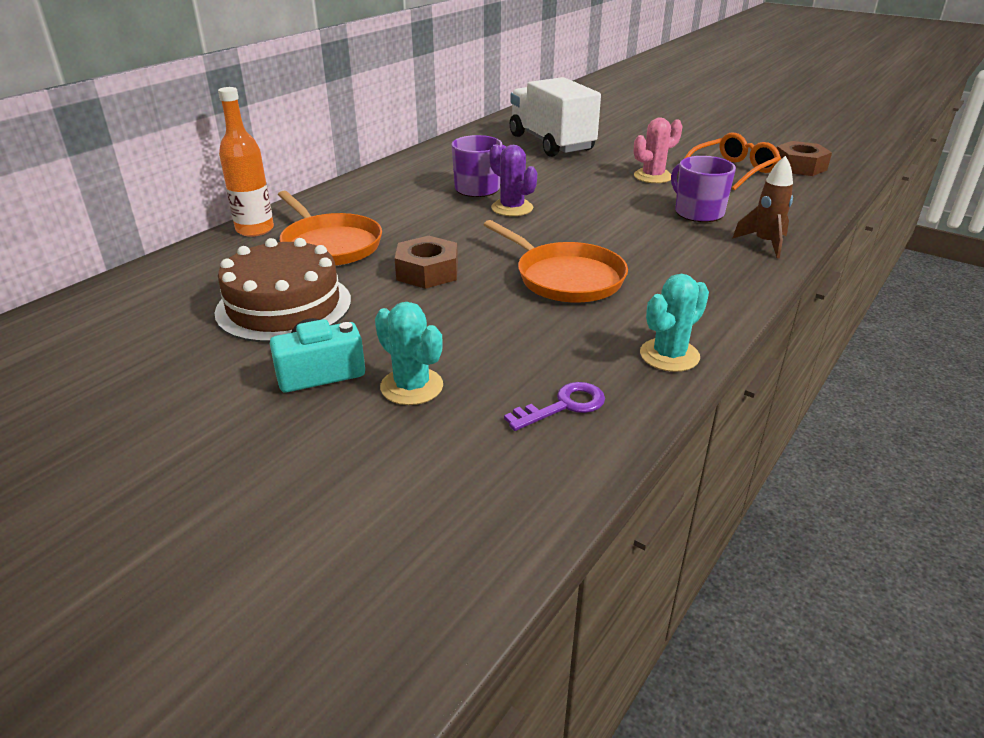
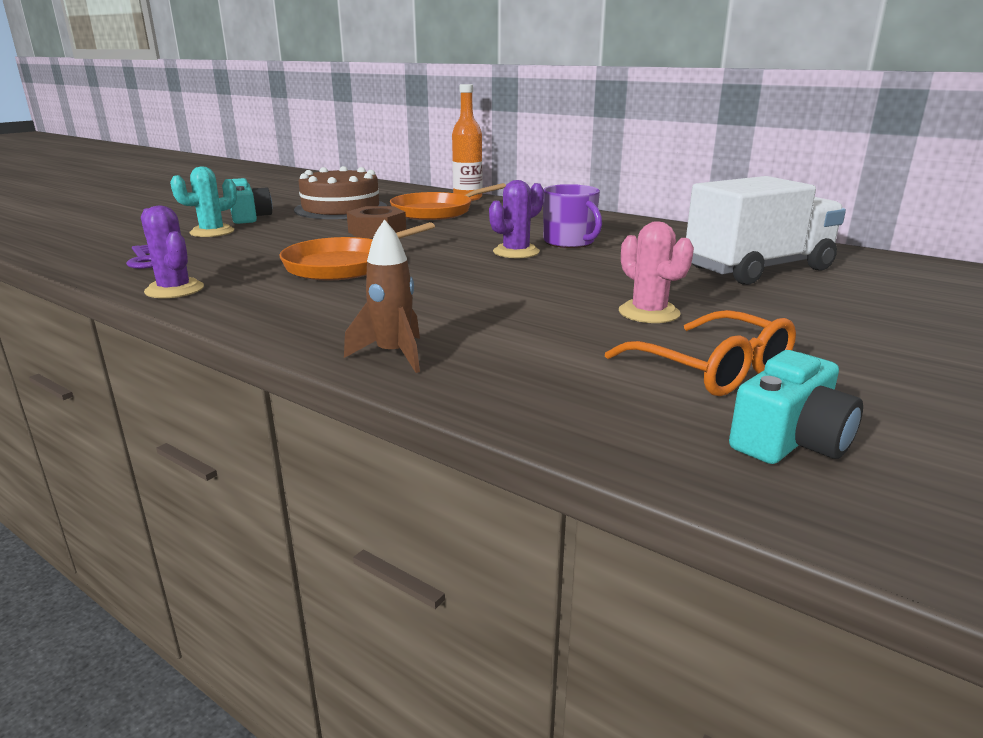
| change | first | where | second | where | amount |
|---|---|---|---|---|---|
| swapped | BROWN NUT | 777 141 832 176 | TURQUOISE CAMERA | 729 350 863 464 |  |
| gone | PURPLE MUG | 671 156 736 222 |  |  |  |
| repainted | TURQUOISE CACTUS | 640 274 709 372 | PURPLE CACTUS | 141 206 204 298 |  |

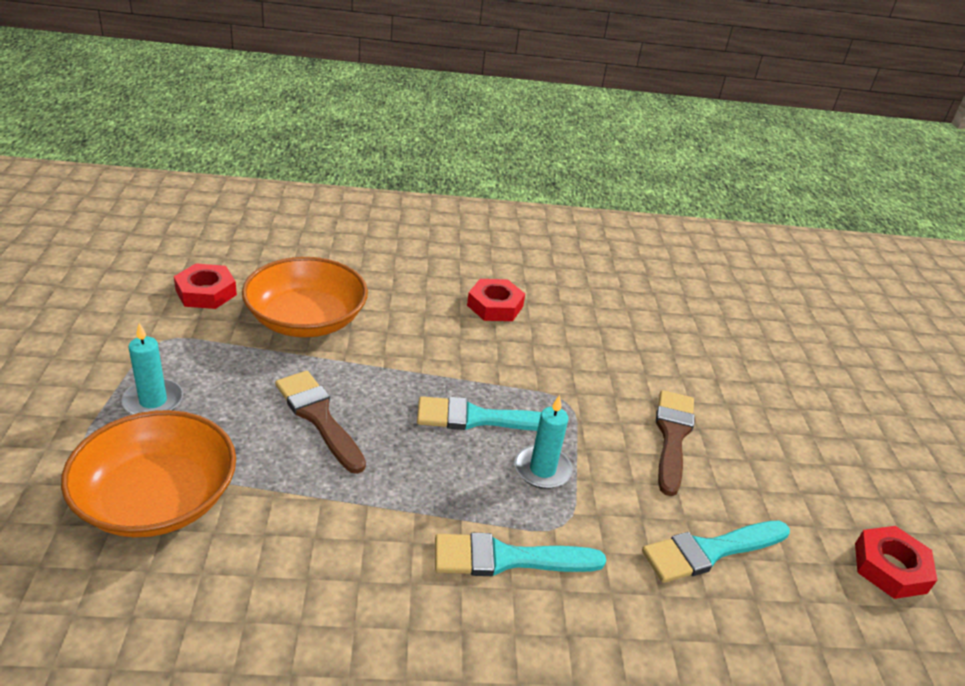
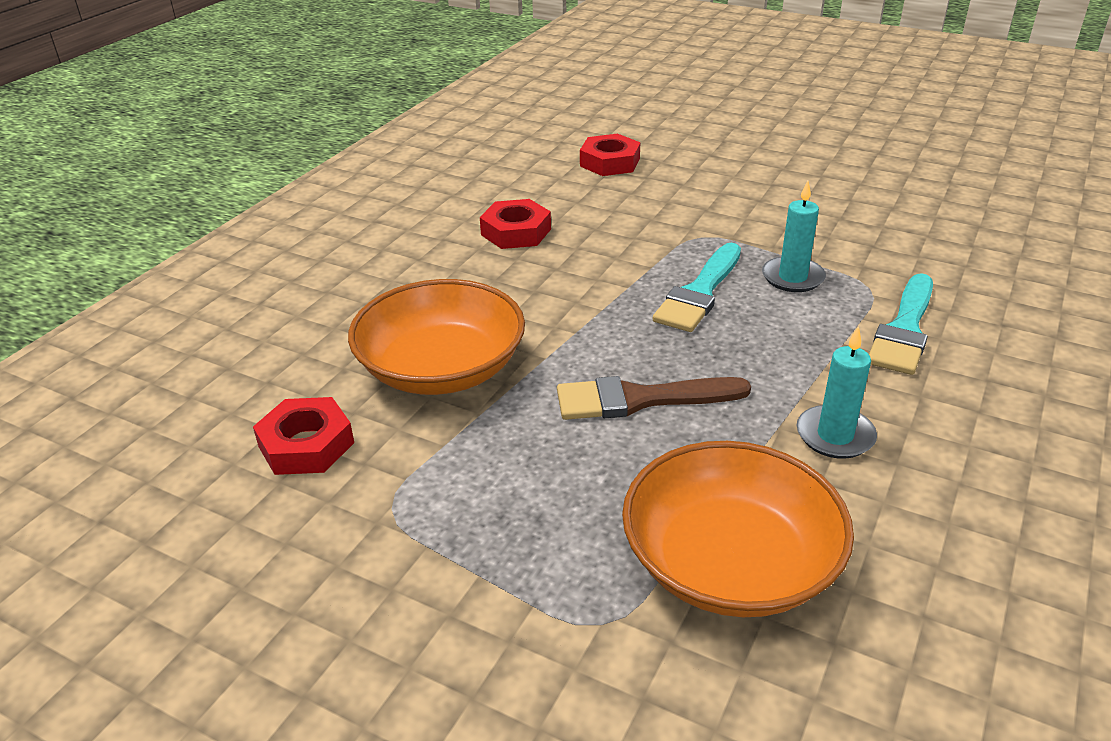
| change | first | where | second | where | amount |
|---|---|---|---|---|---|
| shifted | TURQUOISE CANDLE | 121 323 183 414 |  | 797 326 877 459 |  |
| gone | BROWN BRUSH | 656 390 695 496 |  |  |  |
| gone | TURQUOISE BRUSH | 642 521 790 583 |  |  |  |
| shifted | RED NUT | 855 526 937 599 |  | 580 134 640 176 |  |

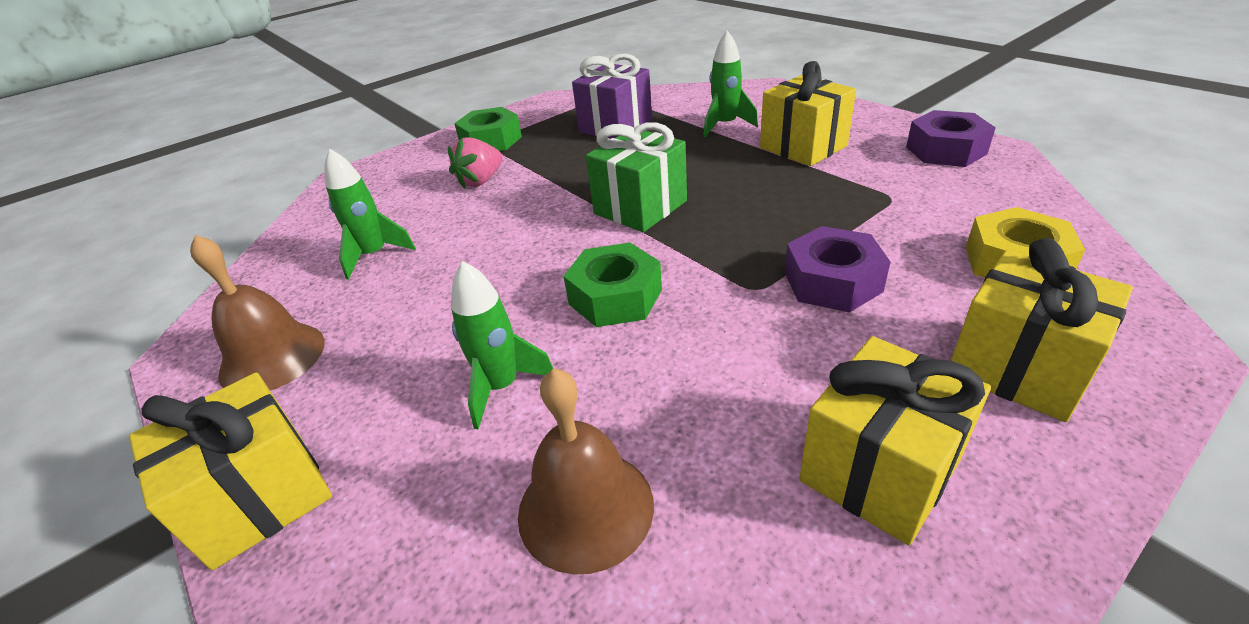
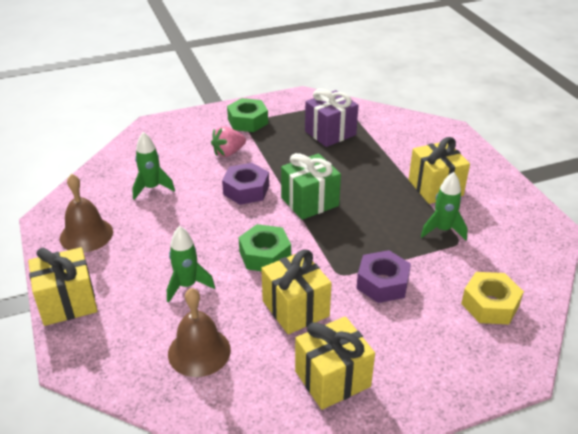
| change | first | where | second | where | amount |
|---|---|---|---|---|---|
| shifted | GREEN ROCKET | 703 30 758 138 |  | 421 172 468 240 |  |
| shifted | PURPLE NUT | 906 110 996 167 |  | 222 163 269 205 |  |
| shifted | YELLOW GIFT | 951 238 1133 422 |  | 261 249 332 334 |  |

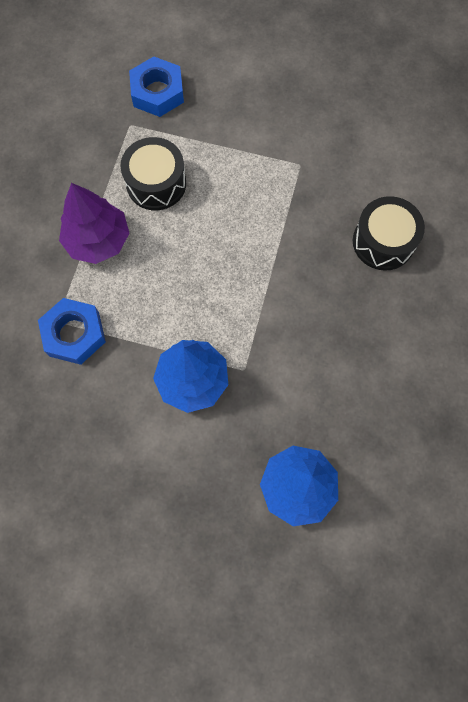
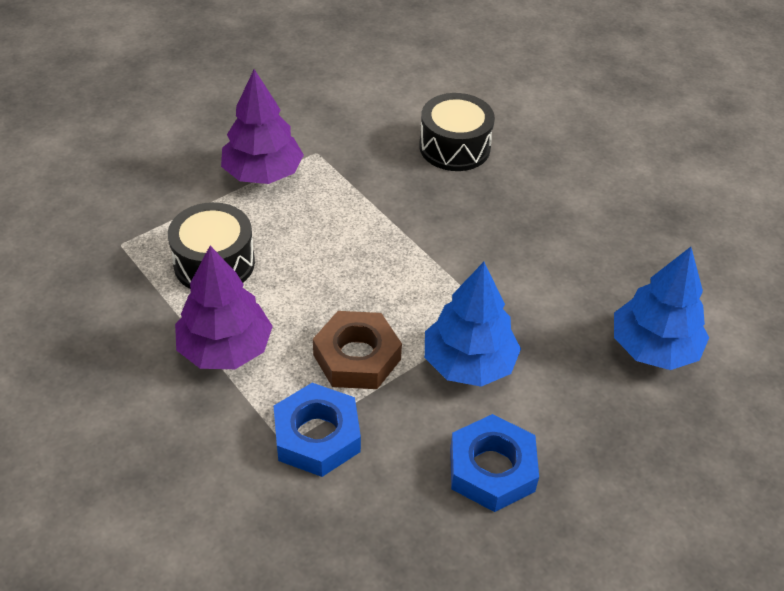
| change | first | where | second | where | amount |
|---|---|---|---|---|---|
| shifted | BLUE NUT | 129 56 184 117 |  | 450 414 539 512 |  |
| new |  |  | PURPLE TREE | 221 69 304 184 |  |
| new |  |  | BROWN NUT | 313 311 402 389 |  |

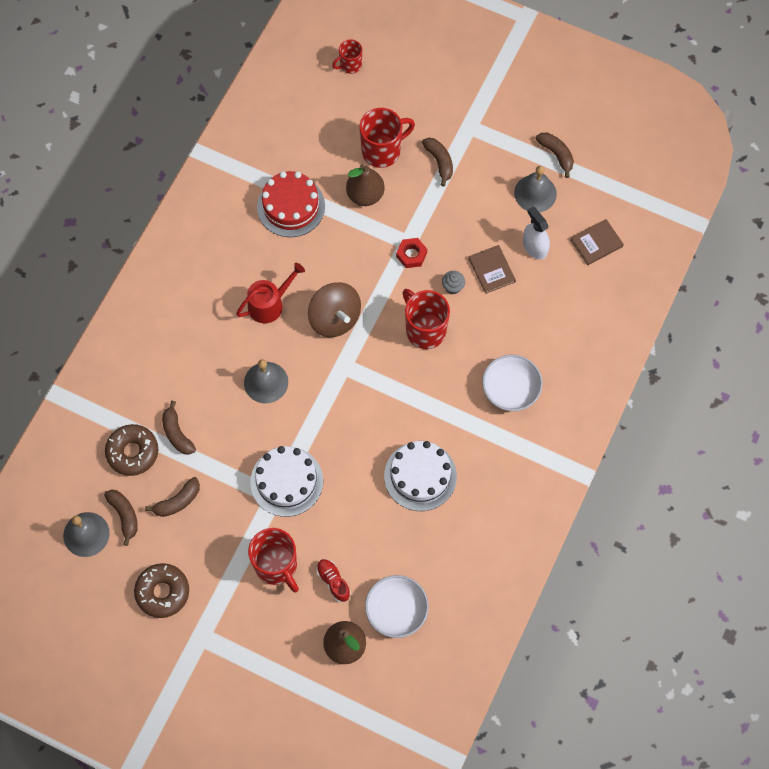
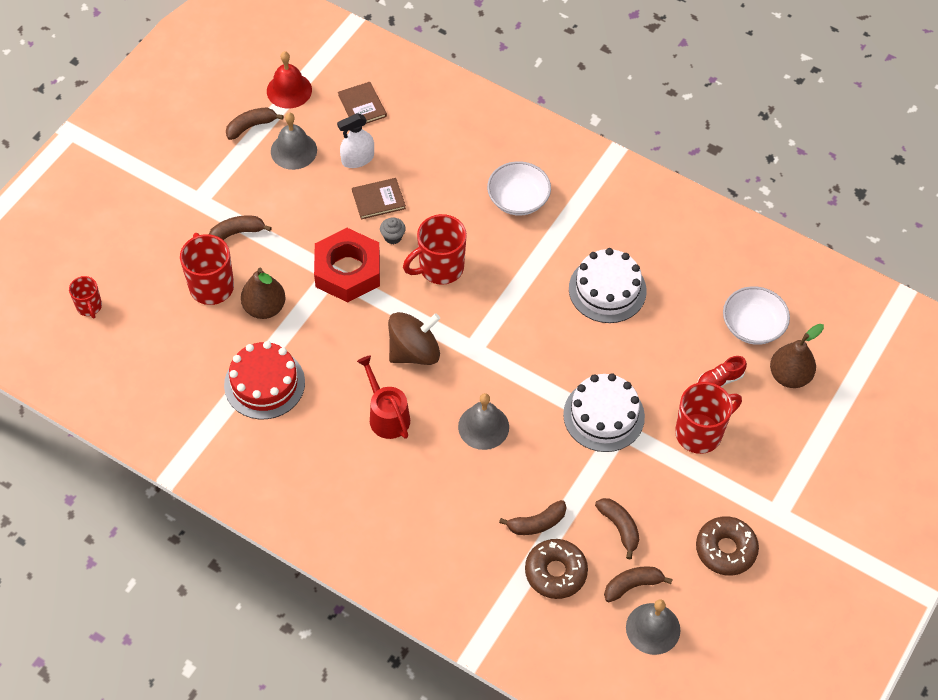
| change | first | where | second | where | amount |
|---|---|---|---|---|---|
| scaled | RED NUT | 396 238 427 268 |  | 314 228 380 302 | x2.10 |
| new |  |  | RED BELL | 267 51 312 109 |  |

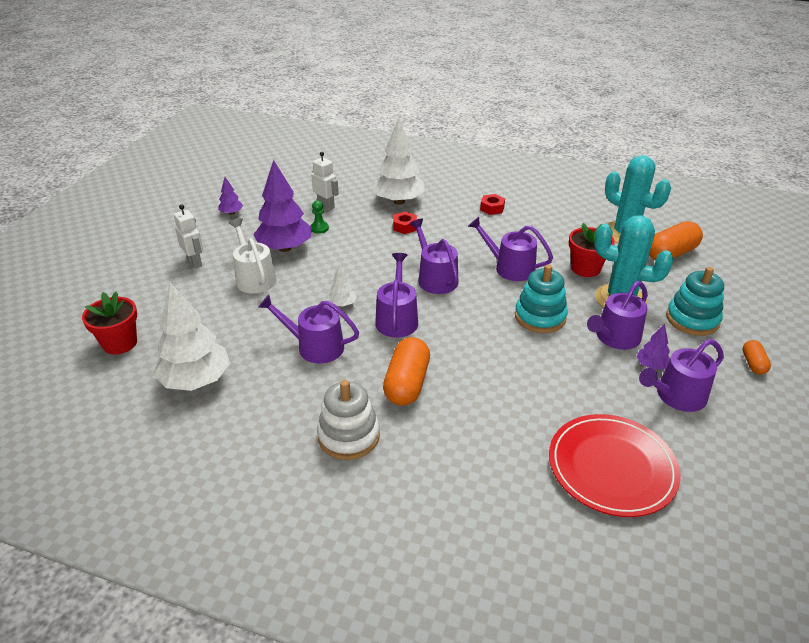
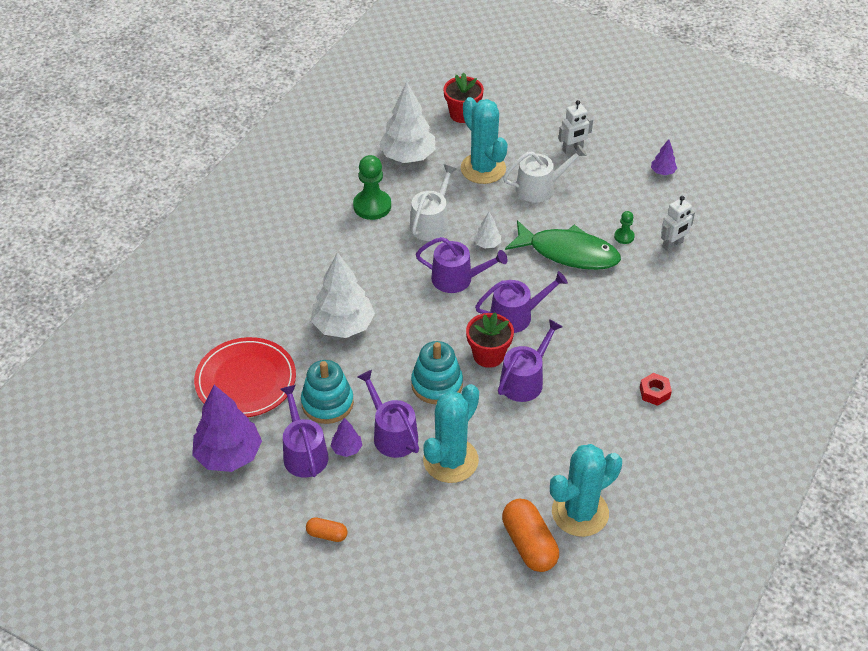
| change | first | where | second | where | amount |
|---|---|---|---|---|---|
| shifted | WHITE TREE | 373 118 424 205 |  | 311 252 375 338 |  |
| shifted | PURPLE TREE | 253 160 311 252 |  | 192 385 262 472 |  |
| gone | RED NUT | 393 211 417 234 |  |  |  |
| shifted | RED FLOWER POT | 569 223 615 277 |  | 466 312 514 368 |  |
| shifted | TURQUOISE STACKING TOY | 666 267 724 336 |  | 301 360 354 424 |  |
| repainted | PURPLE WATERING CAN | 258 295 359 364 | WHITE WATERING CAN | 410 164 457 241 |  |
| gone | ORANGE CAPSULE | 383 337 430 406 |  |  |  |
| gone | WHITE STACKING TOY | 317 380 380 460 |  |  |  |
| new |  |  | TURQUOISE CACTUS | 461 97 508 184 |  |
| new |  |  | GREEN PAWN | 353 155 391 220 |  |
| new |  |  | GREEN FISH | 505 220 621 270 |  |

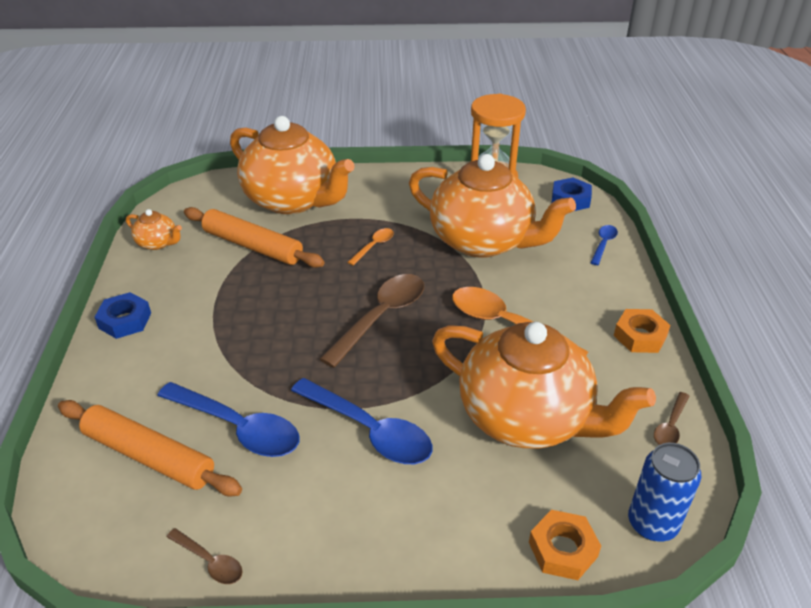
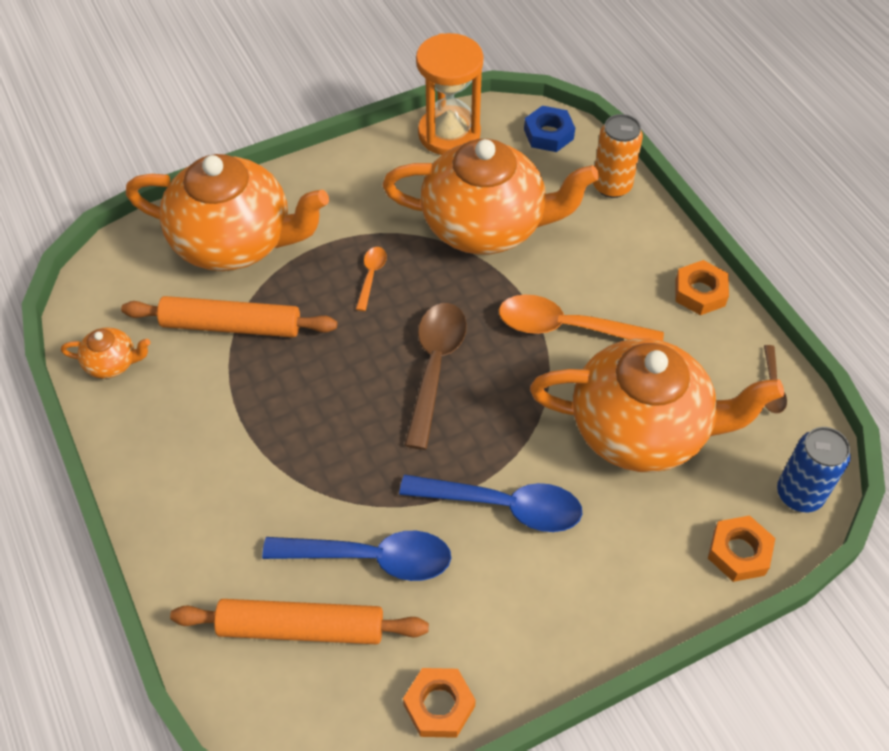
| change | first | where | second | where | amount |
|---|---|---|---|---|---|
| swapped | BLUE SPOON | 590 225 618 265 | ORANGE CAN | 593 114 643 198 |  |
| gone | BLUE NUT | 95 292 151 339 |  |  |  |
| swapped | BROWN SPOON | 166 528 243 584 | ORANGE NUT | 403 668 476 738 |  |

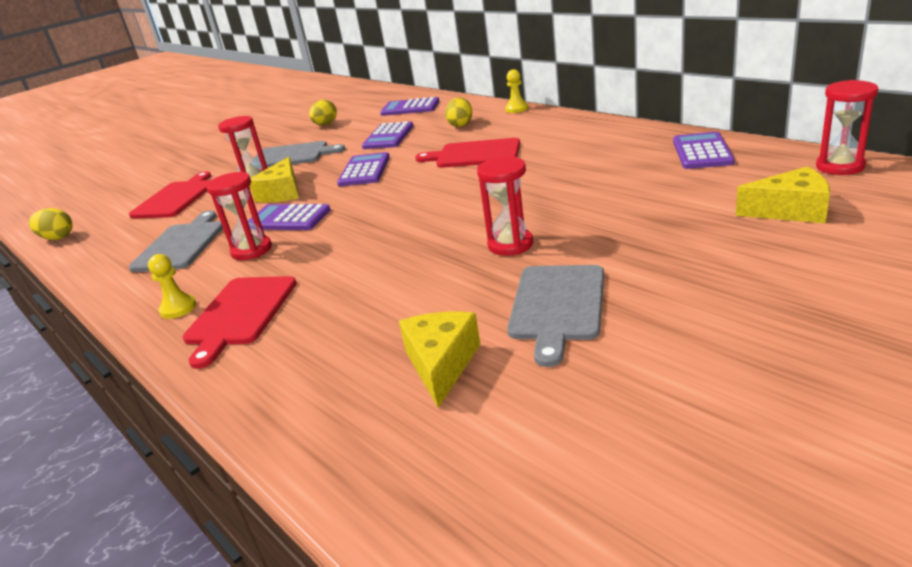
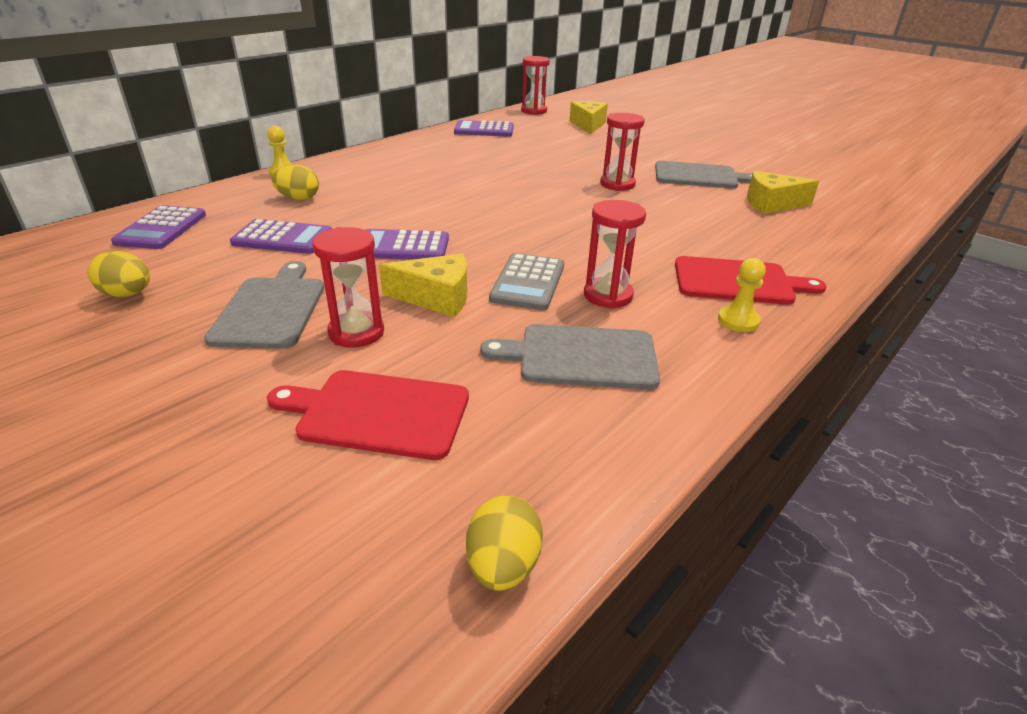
| change | first | where | second | where | amount |
|---|---|---|---|---|---|
| gone | RED CUTTING BOARD | 415 138 520 168 |  |  |  |
| repainted | PURPLE CALCULATOR | 248 204 331 230 | GREY CALCULATOR | 489 253 564 310 |  |

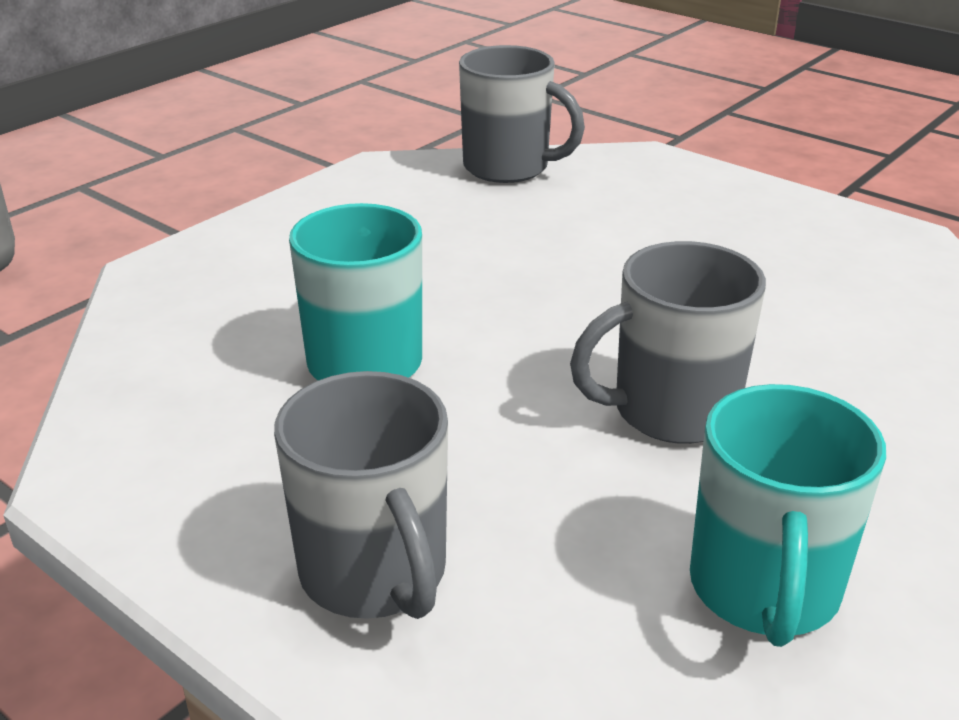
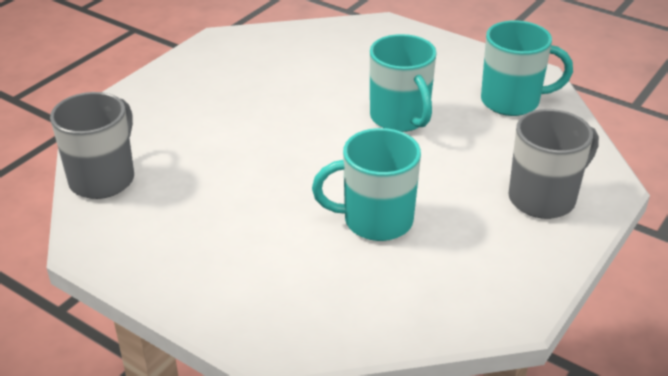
| change | first | where | second | where | amount |
|---|---|---|---|---|---|
| repainted | GREY MUG | 570 241 766 444 | TURQUOISE MUG | 370 34 437 132 |  |

